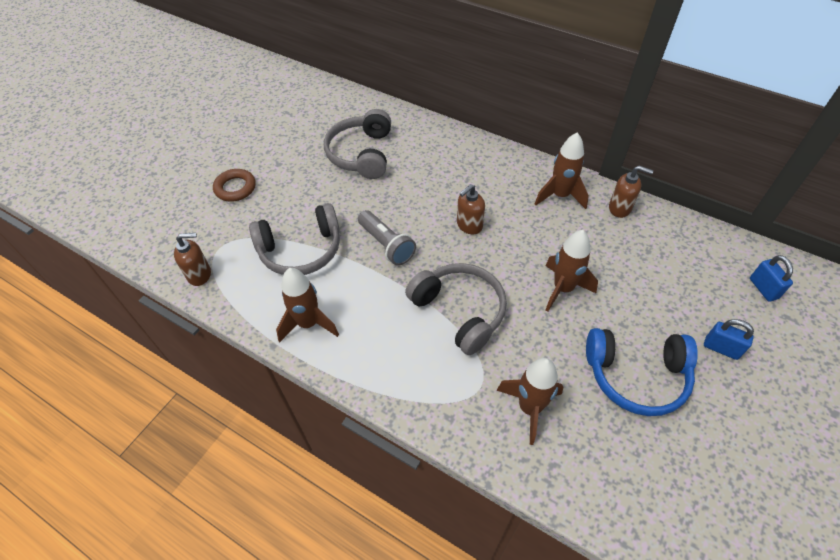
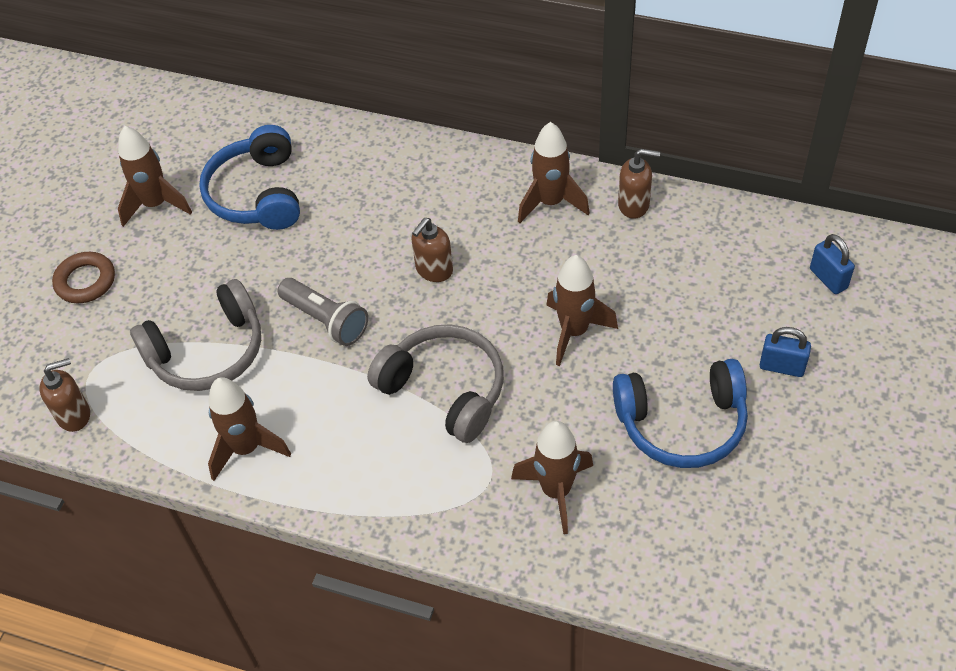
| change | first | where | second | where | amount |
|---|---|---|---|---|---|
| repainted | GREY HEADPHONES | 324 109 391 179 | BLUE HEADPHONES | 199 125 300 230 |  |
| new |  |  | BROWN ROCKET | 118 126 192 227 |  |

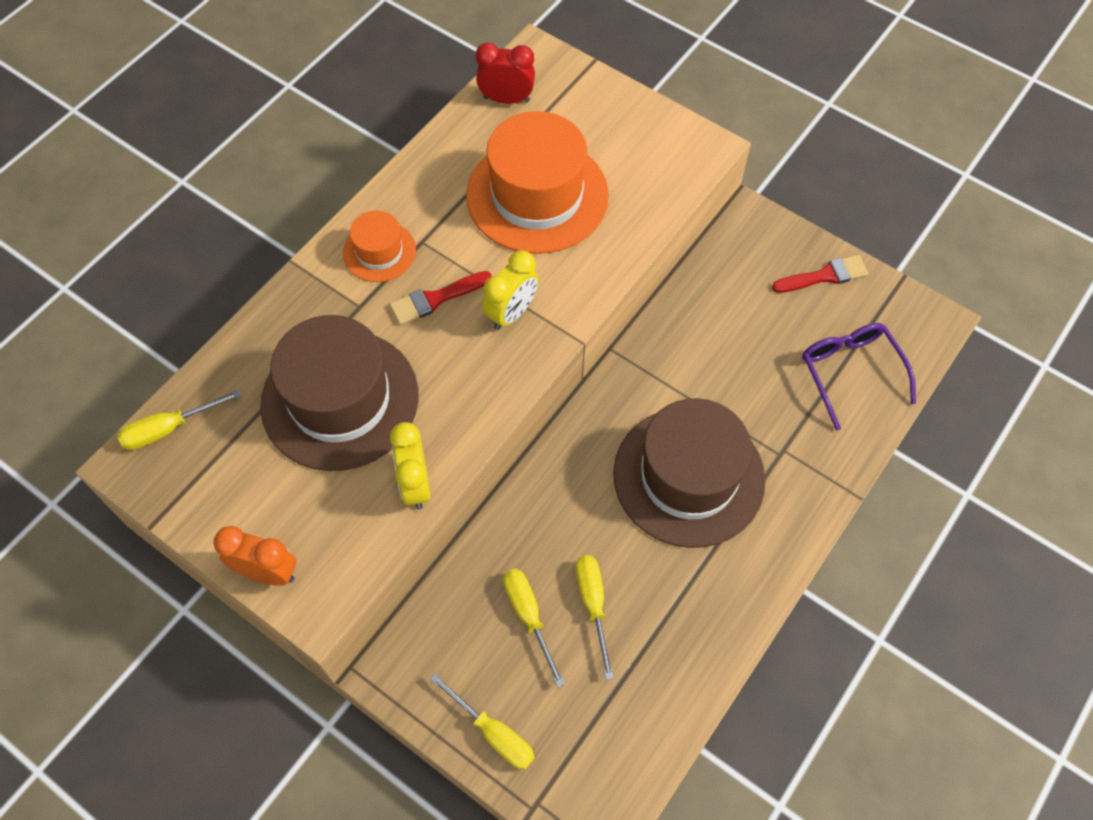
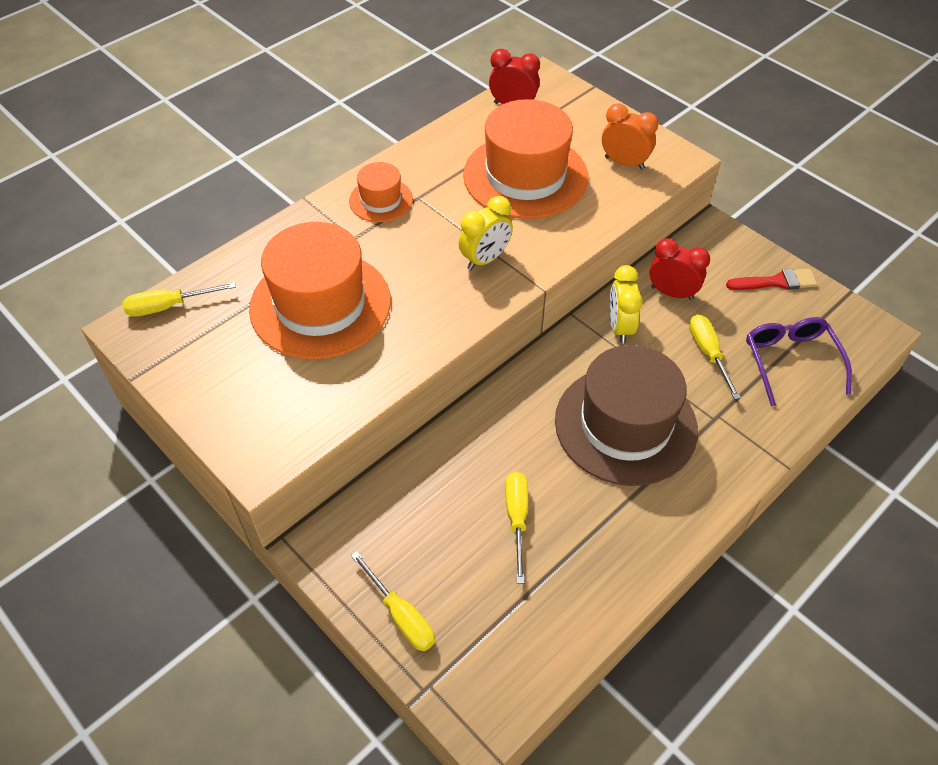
| change | first | where | second | where | amount |
|---|---|---|---|---|---|
| gone | RED BRUSH | 389 271 492 325 |  |  |  |
| repainted | BROWN HAT | 260 315 418 471 | ORANGE HAT | 249 222 391 359 |  |
| shifted | YELLOW CLOCK | 390 422 430 509 |  | 609 265 643 343 |  |
| shifted | ORANGE CLOCK | 214 526 296 586 |  | 602 103 658 170 |  |
| shifted | YELLOW SCREWDRIVER | 503 569 565 687 |  | 689 315 741 399 |  |
| new |  |  | RED CLOCK | 649 238 710 300 |  |

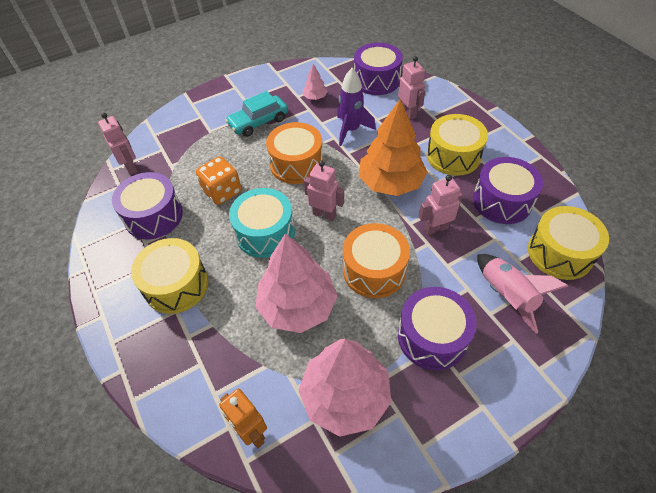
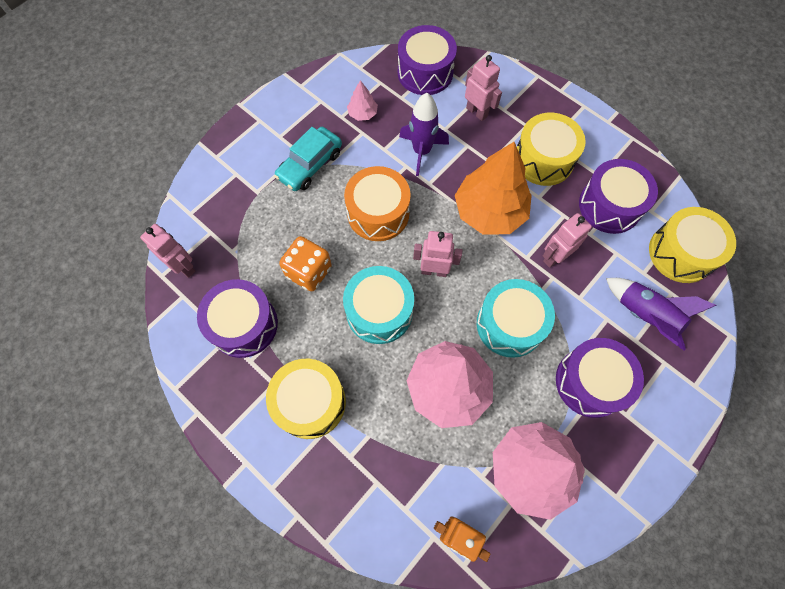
| change | first | where | second | where | amount |
|---|---|---|---|---|---|
| repainted | ORANGE DRUM | 343 223 410 298 | TURQUOISE DRUM | 477 279 555 358 |  |
| repainted | PINK ROCKET | 477 254 568 334 | PURPLE ROCKET | 606 278 717 351 |  |

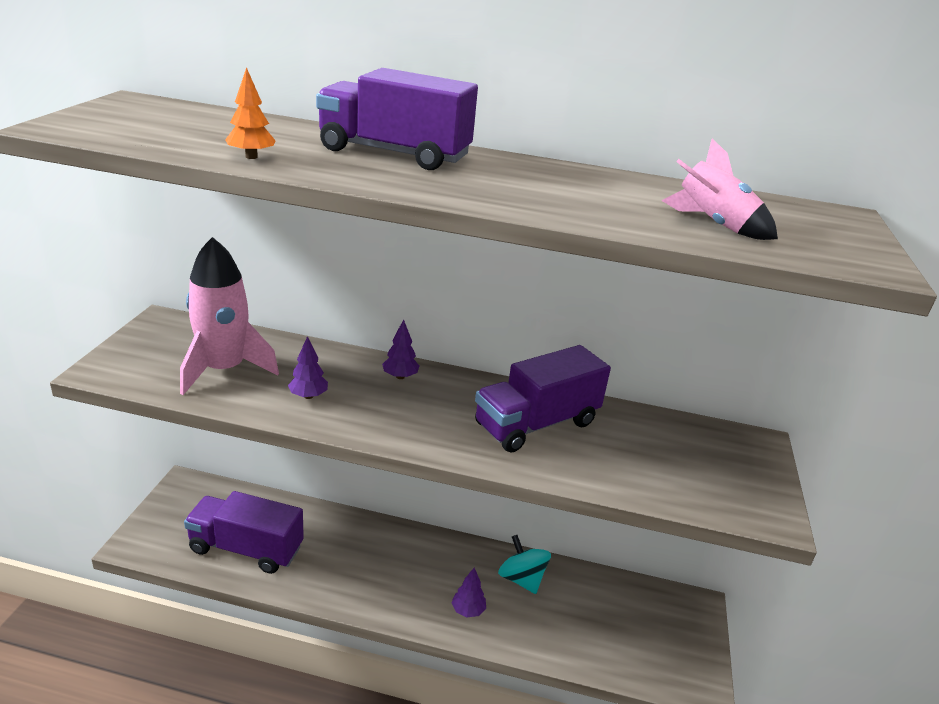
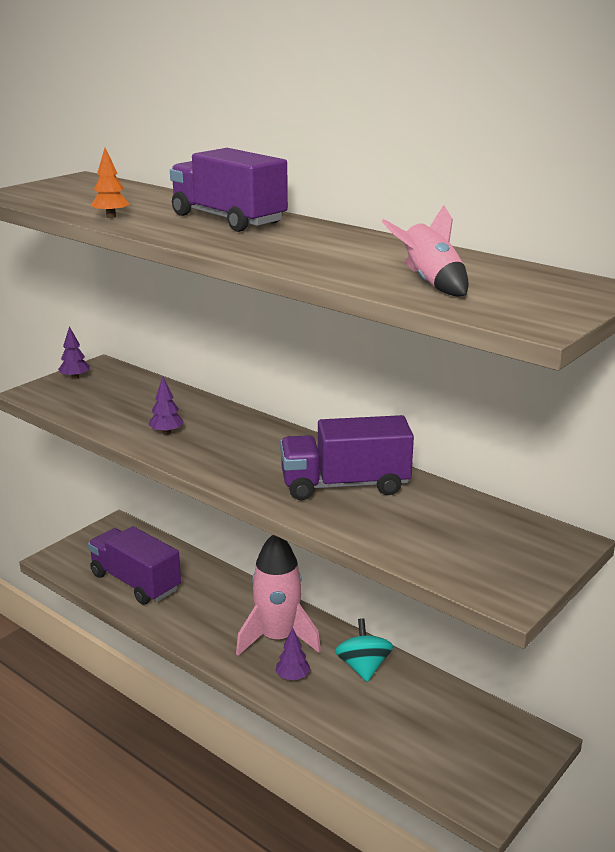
| change | first | where | second | where | amount |
|---|---|---|---|---|---|
| shifted | PINK ROCKET | 180 237 279 395 |  | 236 535 321 656 |  |
| shifted | PURPLE TREE | 382 319 419 379 |  | 58 326 90 380 |  |

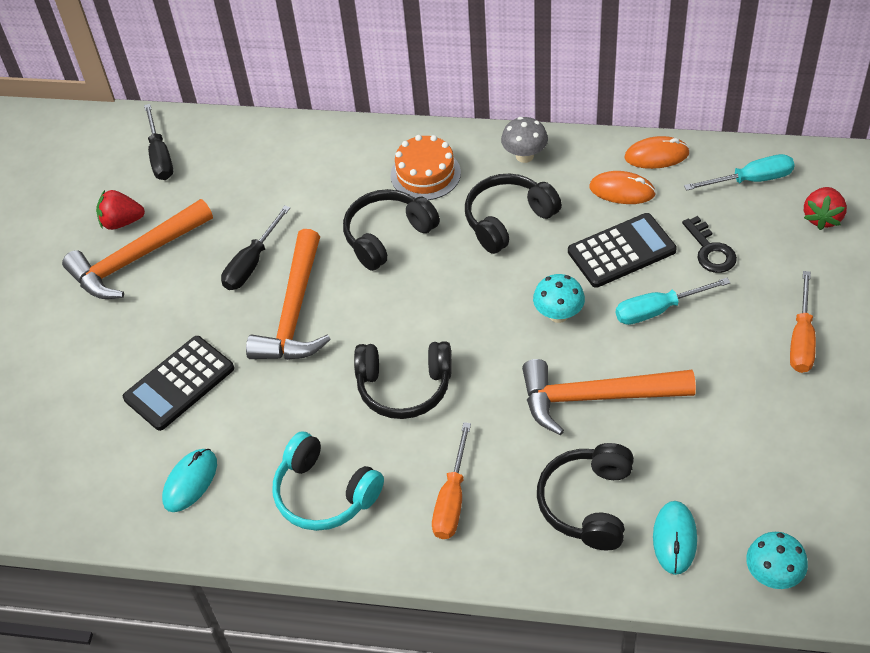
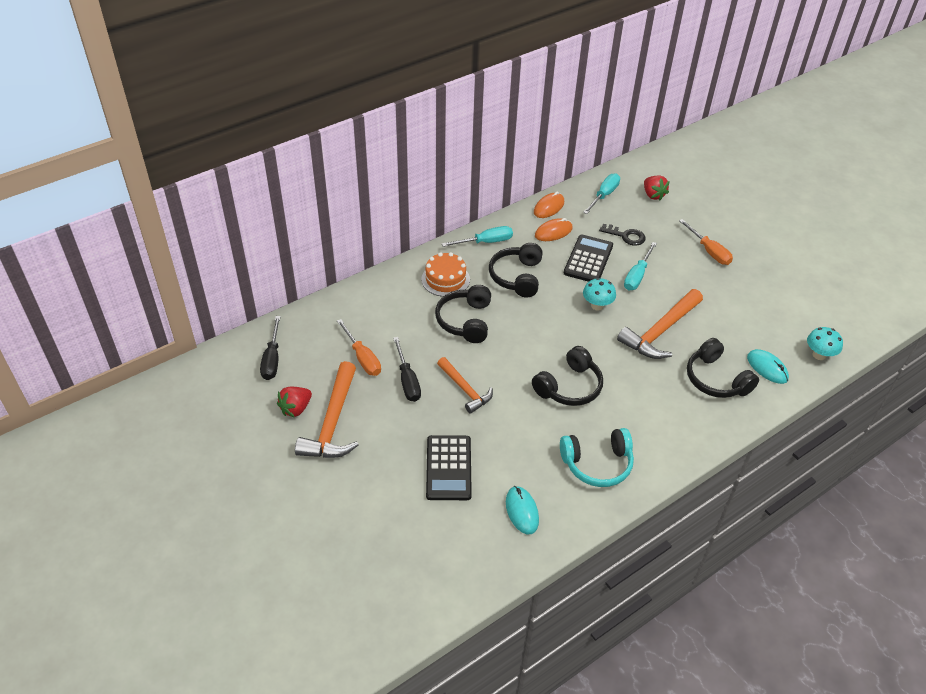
| change | first | where | second | where | amount |
|---|---|---|---|---|---|
| rotated | BLACK SCREWDRIVER | 144 104 173 180 |  | 260 316 281 380 | 60 degrees clockwise |
| swapped | GREY MUSHROOM | 501 117 548 163 | TURQUOISE SCREWDRIVER | 442 226 513 247 |  |
| scaled | ORANGE HAMMER | 246 229 331 360 |  | 437 357 493 414 | x0.63 |
| shifted | ORANGE SCREWDRIVER | 432 422 471 539 |  | 337 319 381 376 |  |

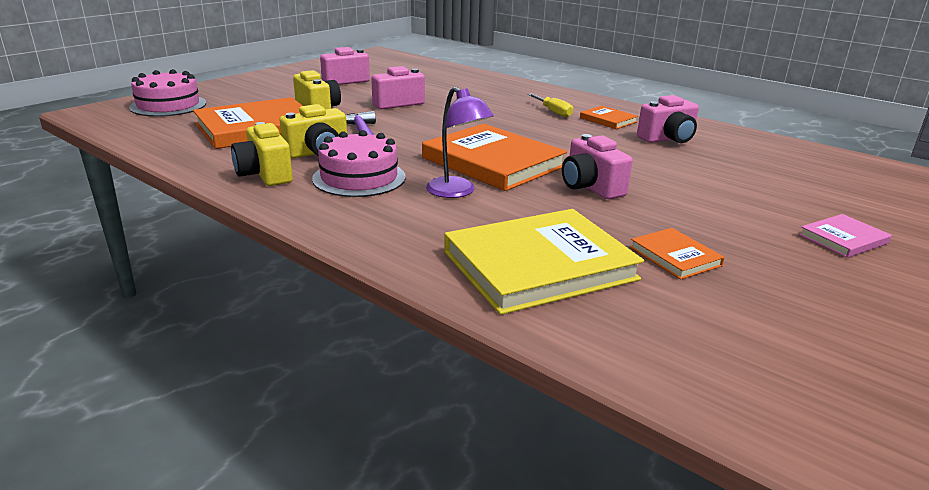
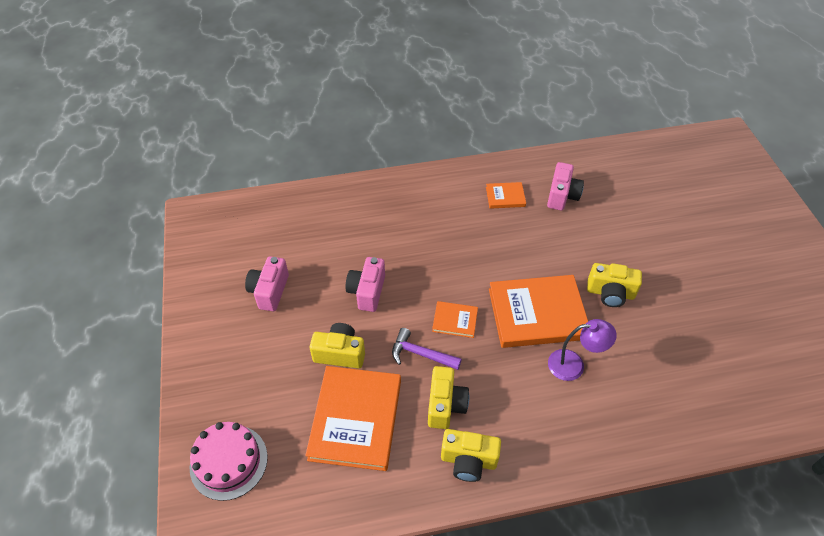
| change | first | where | second | where | amount |
|---|---|---|---|---|---|
| gone | YELLOW SCREWDRIVER | 528 94 573 117 |  |  |  |
| gone | PINK CAKE | 312 130 406 197 |  |  |  |
| repainted | PINK CAMERA | 562 134 633 199 | YELLOW CAMERA | 587 263 642 307 |  |
| gone | YELLOW BOOK | 444 209 644 315 |  |  |  |
| gone | PINK BOOK | 799 214 892 258 |  |  |  |
| shifted | ORANGE BOOK | 630 228 725 280 |  | 432 301 478 338 |  |

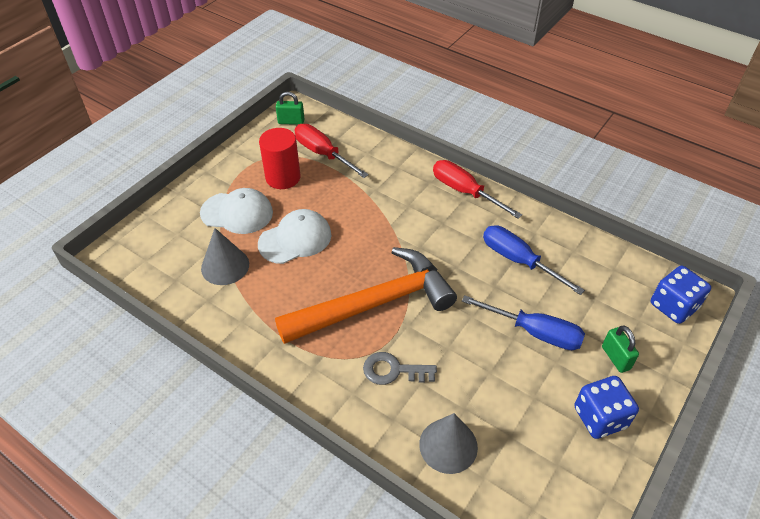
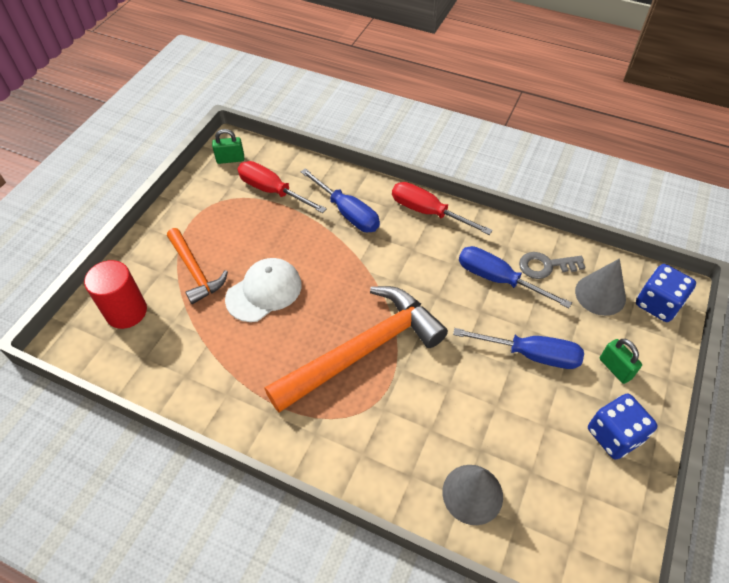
| change | first | where | second | where | amount |
|---|---|---|---|---|---|
| shifted | RED CYLINDER | 259 128 300 189 |  | 84 260 147 329 |  |
| swapped | WHITE CAP | 200 188 273 234 | ORANGE HAMMER | 167 228 228 304 |  |
| shifted | GREY CONE | 201 228 249 285 |  | 575 258 626 316 |  |
| shifted | GREY KEY | 363 352 437 385 |  | 519 252 586 279 |  |
| new |  |  | BLUE SCREWDRIVER | 300 168 380 232 |  |

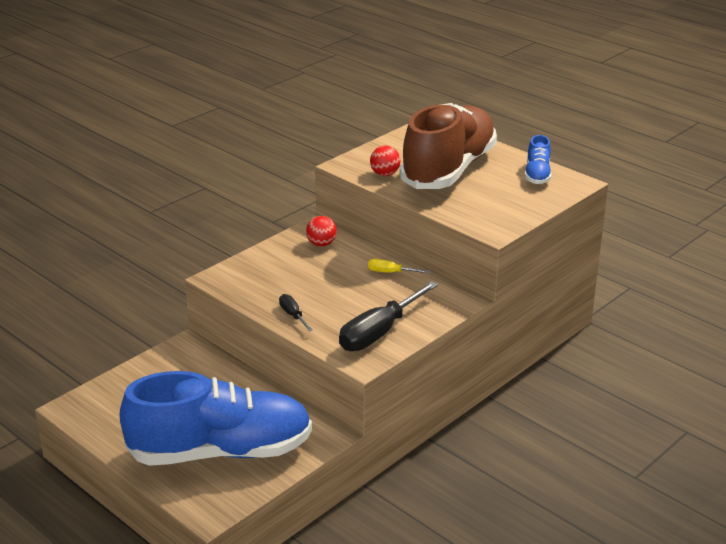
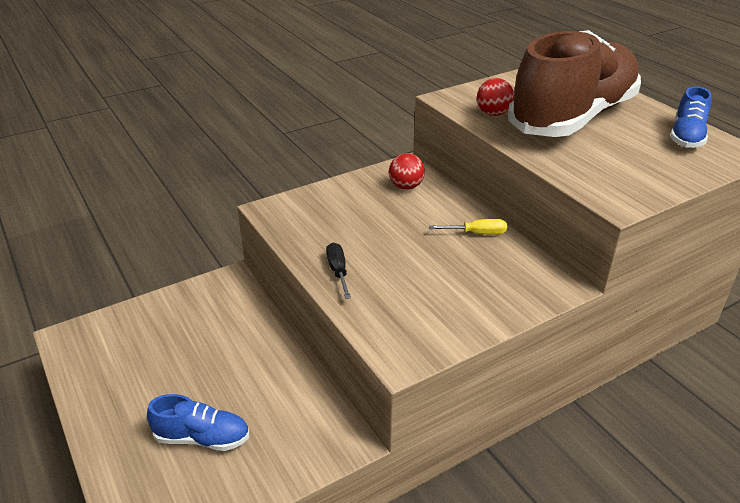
| change | first | where | second | where | amount |
|---|---|---|---|---|---|
| rotated | YELLOW SCREWDRIVER | 368 259 430 273 |  | 429 219 507 235 | 150 degrees clockwise |
| gone | BLACK SCREWDRIVER | 339 281 438 351 |  |  |  |
| scaled | BLUE SHOE | 120 371 312 466 |  | 147 394 249 451 | x0.42 |

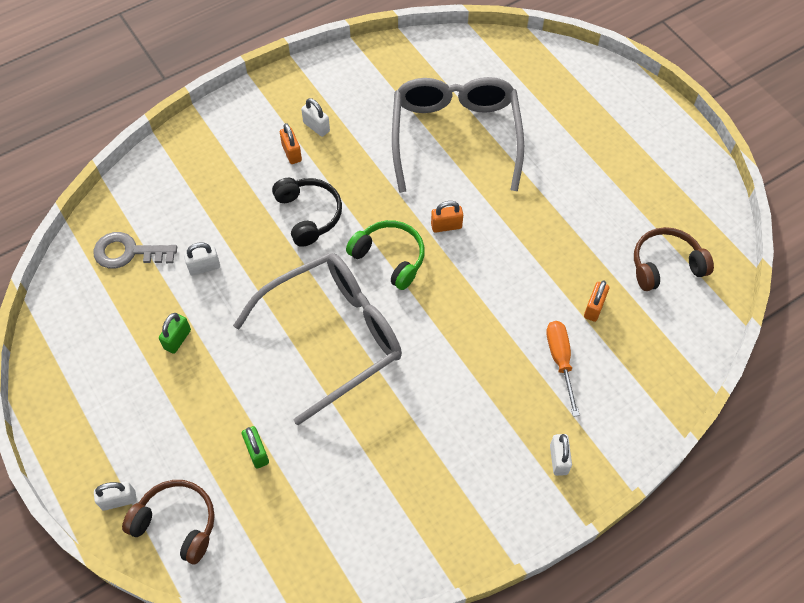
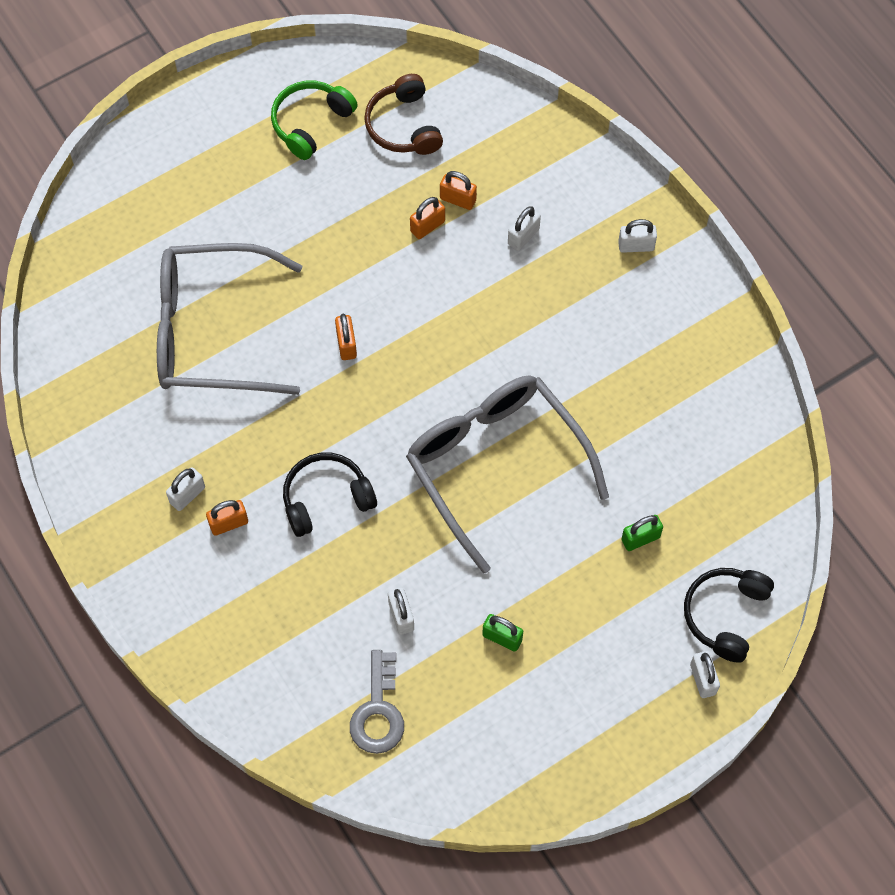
| change | first | where | second | where | amount |
|---|---|---|---|---|---|
| shifted | GREEN HEADPHONES | 346 220 425 290 |  | 271 81 358 160 |  |
| swapped | ORANGE SCREWDRIVER | 546 321 579 417 | WHITE PADLOCK | 508 206 541 251 |  |
| repainted | BROWN HEADPHONES | 122 480 215 564 | BLACK HEADPHONES | 684 568 774 663 |  |
| new |  |  | ORANGE PADLOCK | 410 197 445 239 |  |

